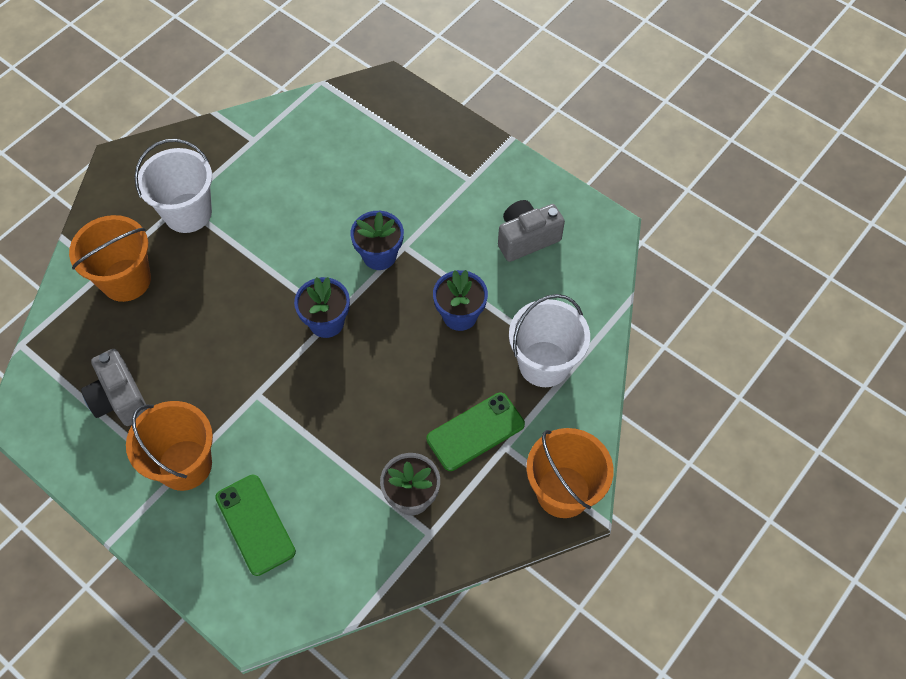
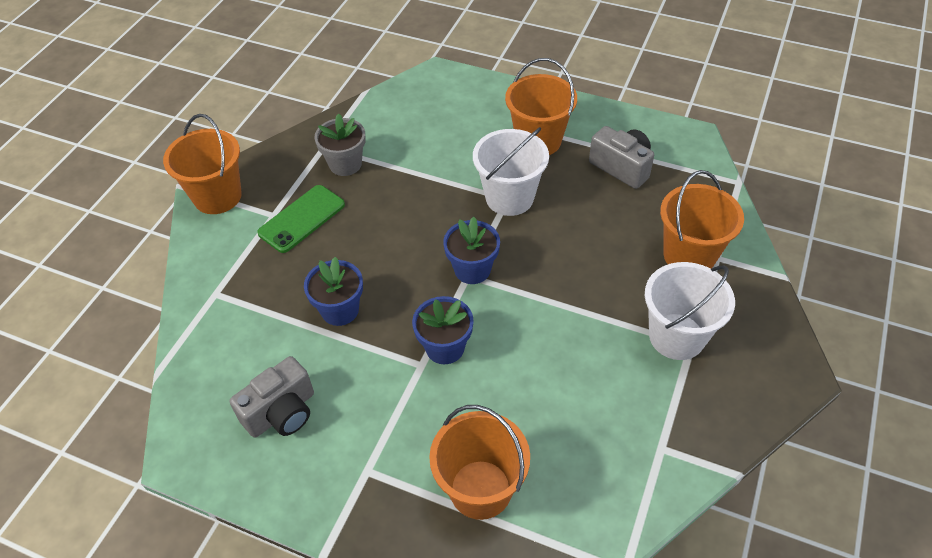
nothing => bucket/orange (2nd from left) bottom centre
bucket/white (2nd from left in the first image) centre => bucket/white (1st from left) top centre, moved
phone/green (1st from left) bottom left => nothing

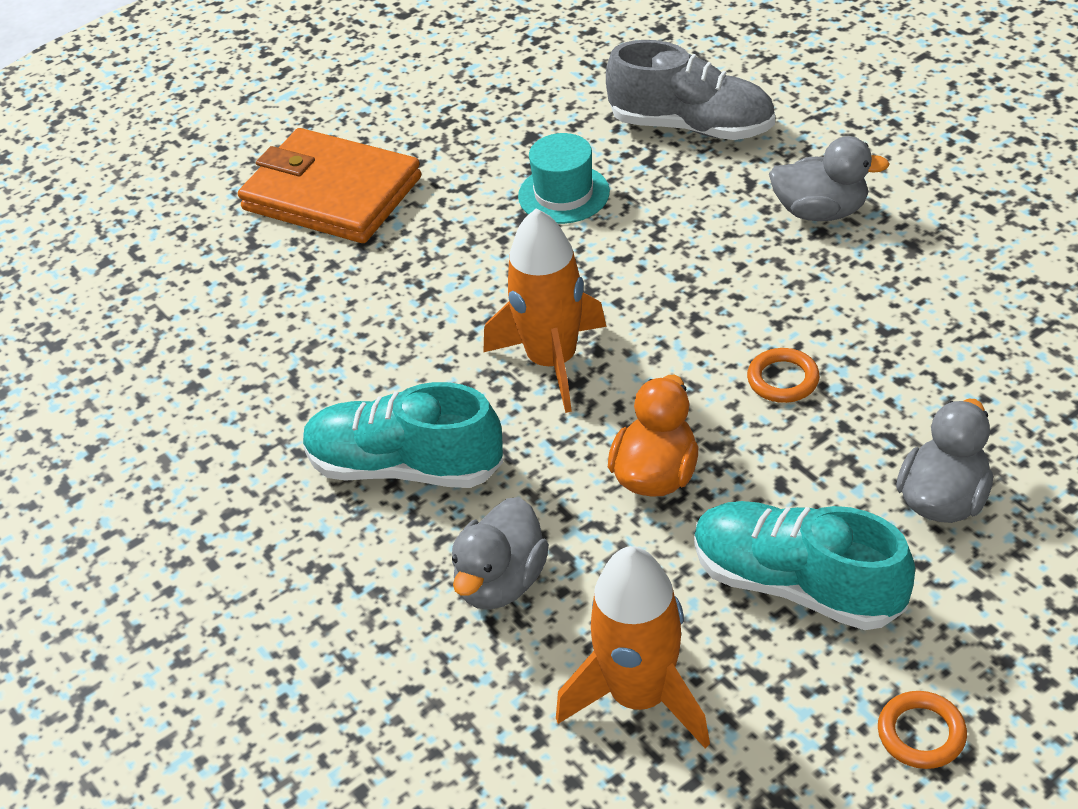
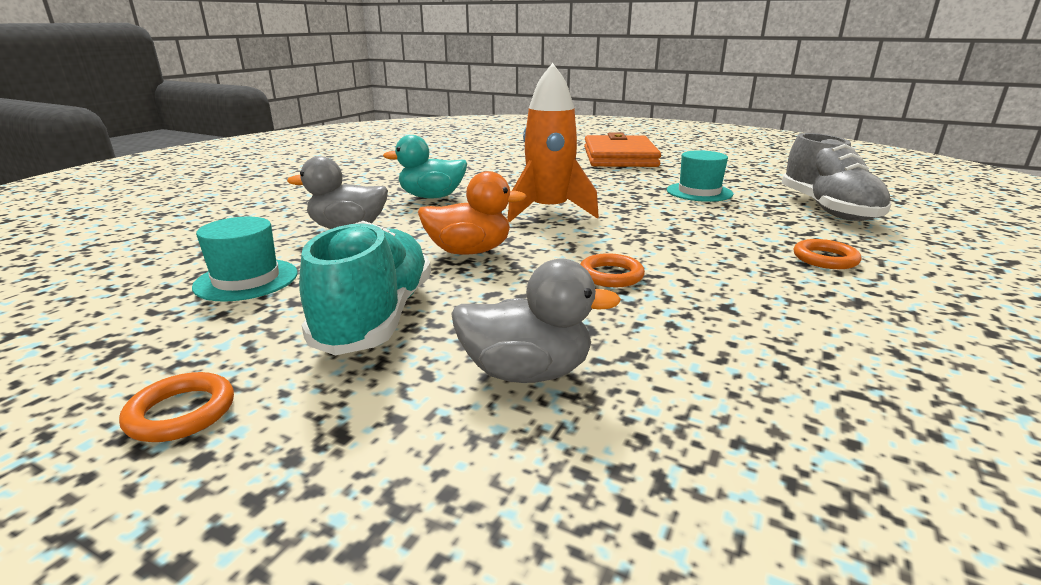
rocket/orange (2nd from left) bottom centre => hat/turquoise (1st from left) middle left
shoe/turquoise (1st from left) centre => duck/turquoise top centre
duck/grey (2nd from left) top right => ring/orange (3rd from left) middle right

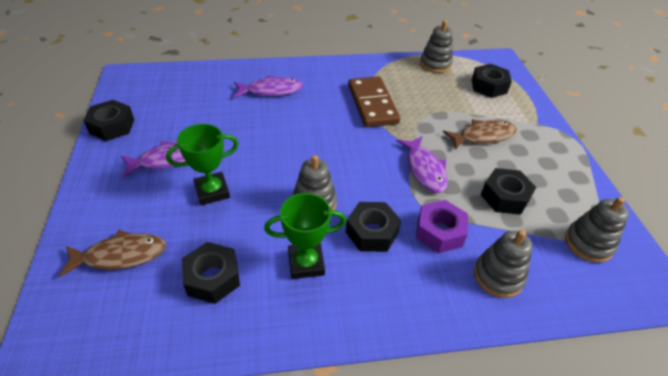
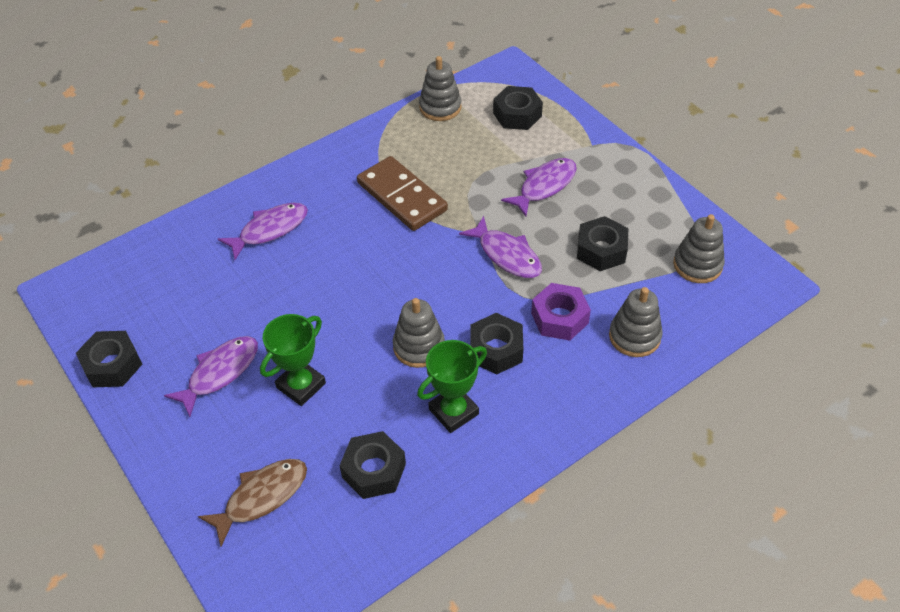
fish/brown (2nd from left) middle right => fish/purple (4th from left) top centre

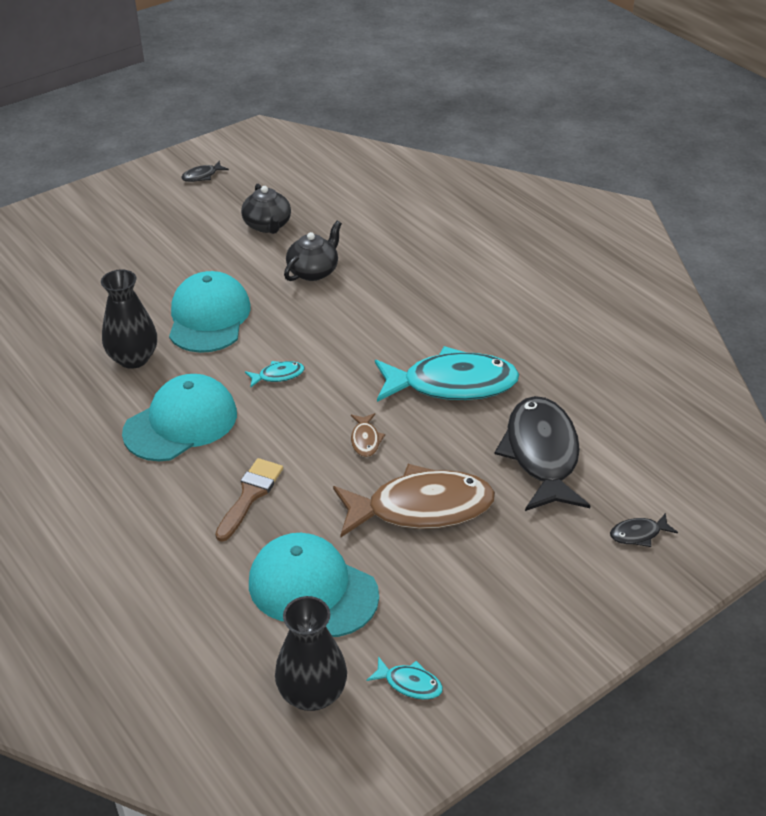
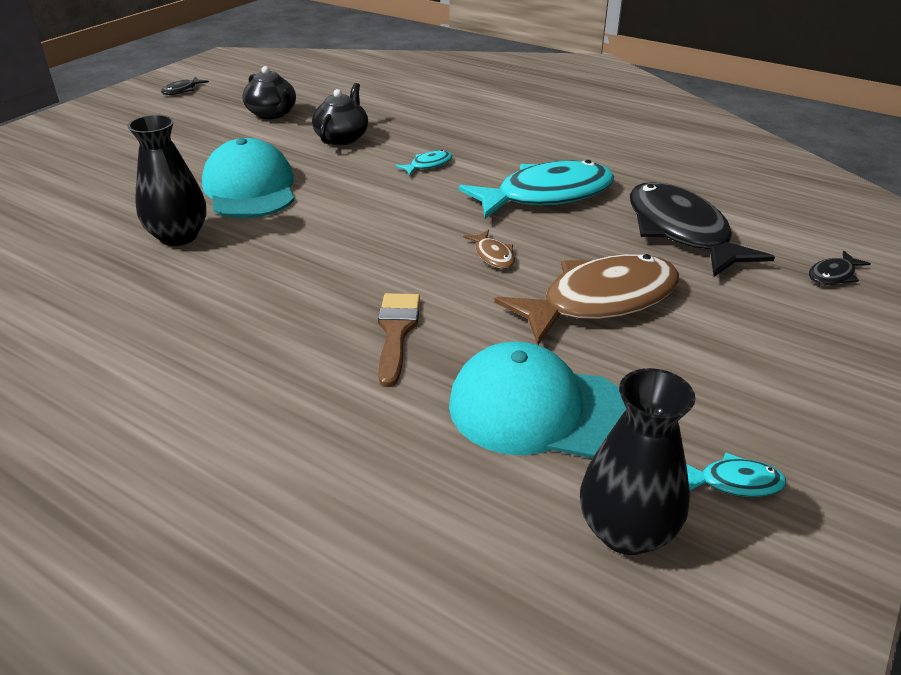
fish/turquoise (1st from left) centre => fish/turquoise (1st from left) top centre, moved
cap/turquoise (1st from left) middle left => nothing

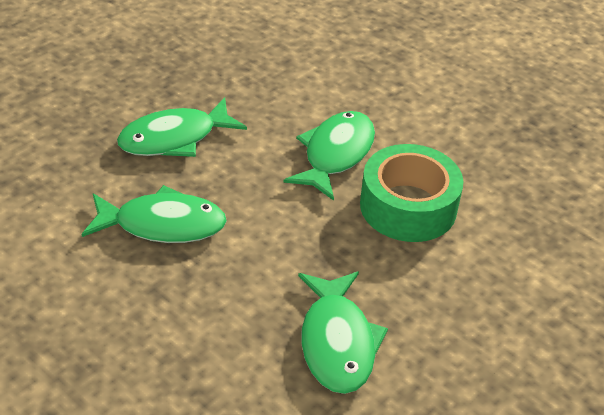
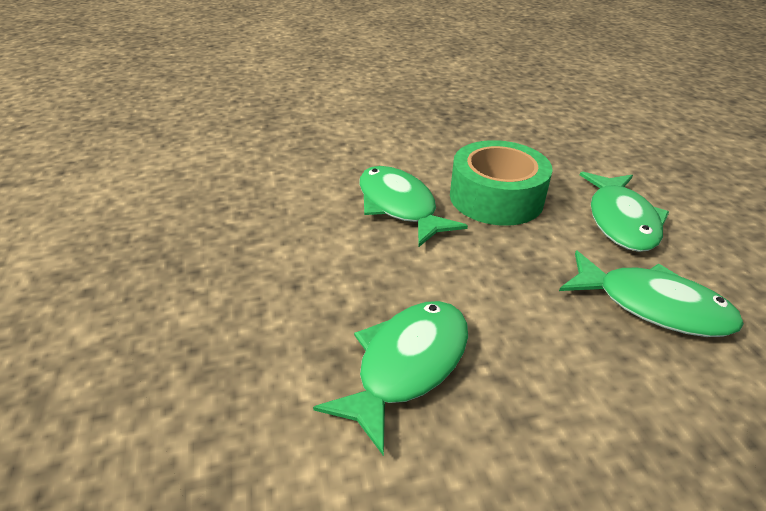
fish/green (2nd from left in the first image) top left => fish/green (3rd from left) middle right, moved

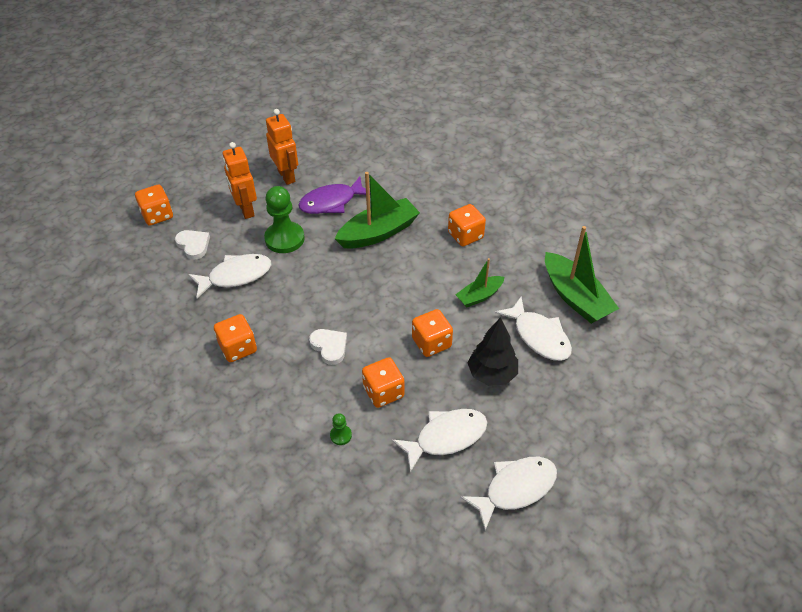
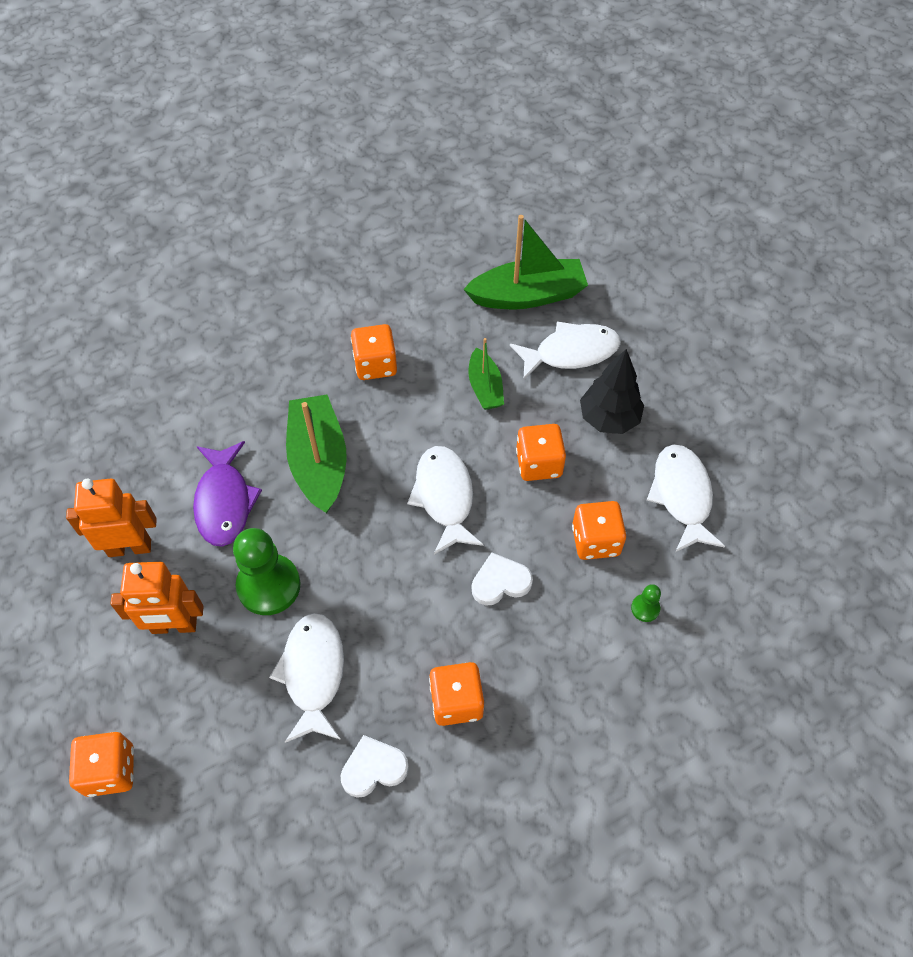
heart/white (1st from left) middle left => heart/white (1st from left) bottom centre, moved
fish/white (3rd from left in the first image) bottom centre => fish/white (2nd from left) centre, moved

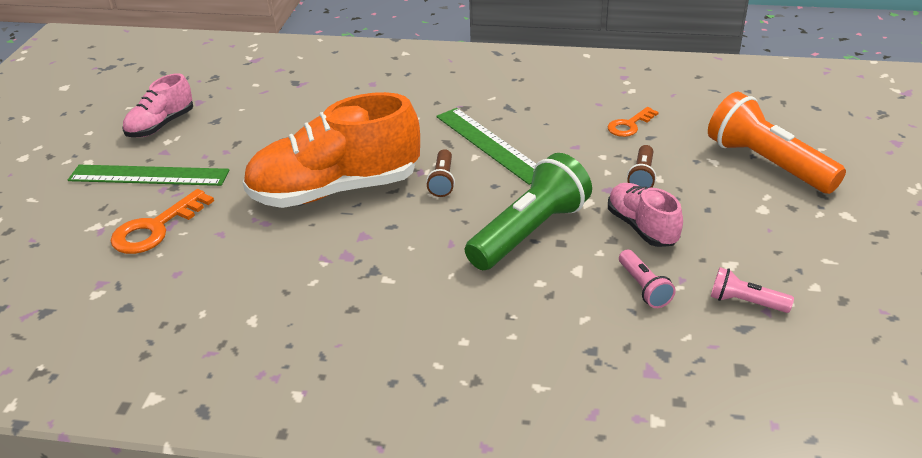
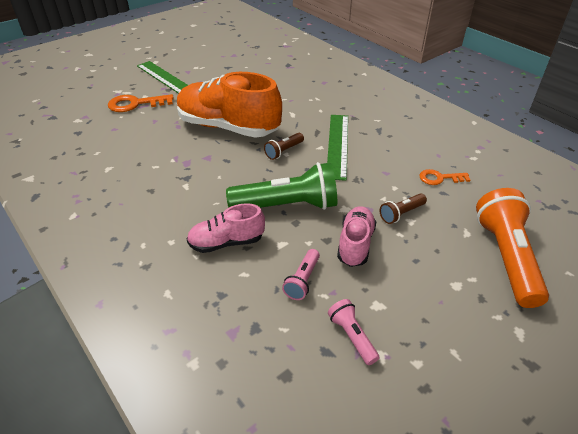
shoe/pink (1st from left) top left => shoe/pink (1st from left) centre, moved

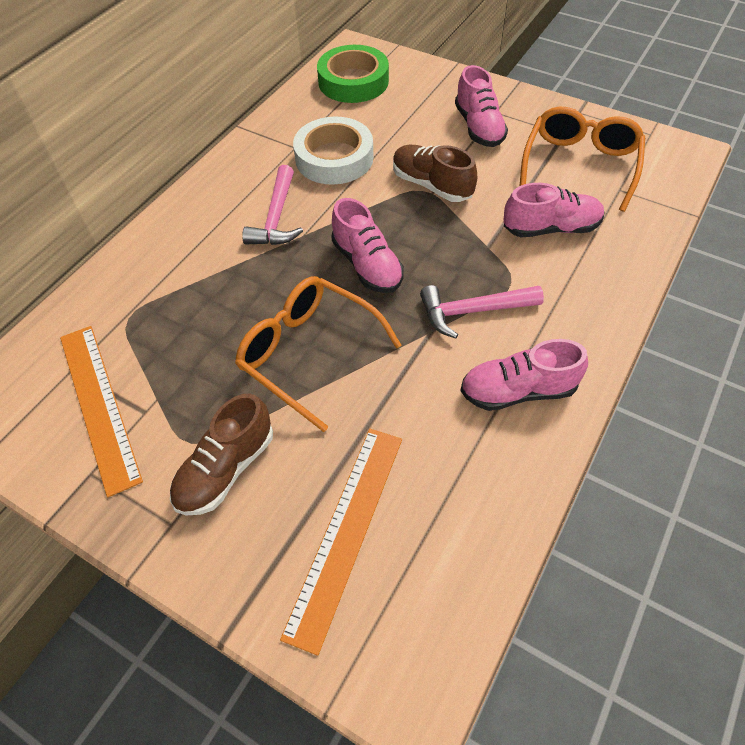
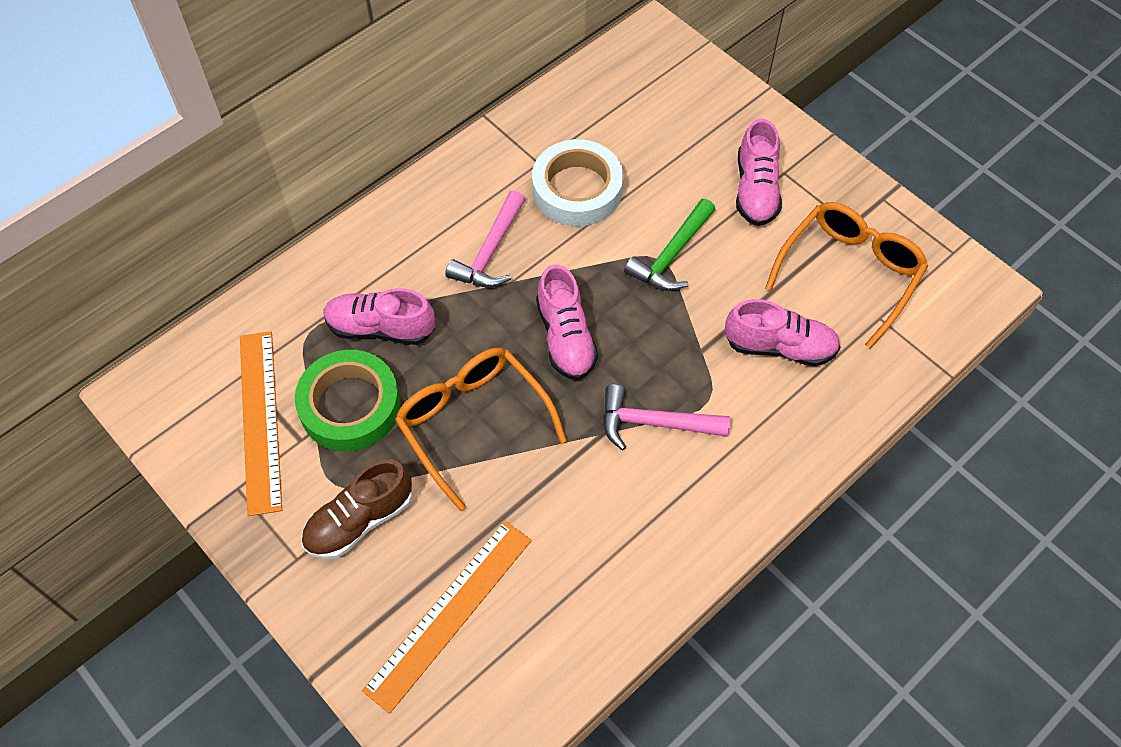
tape/green top centre => tape/green middle left, moved
shoe/pink (3rd from left in the first image) middle right => shoe/pink (1st from left) centre, moved
shoe/brown (2nd from left) top centre => hammer/green top centre

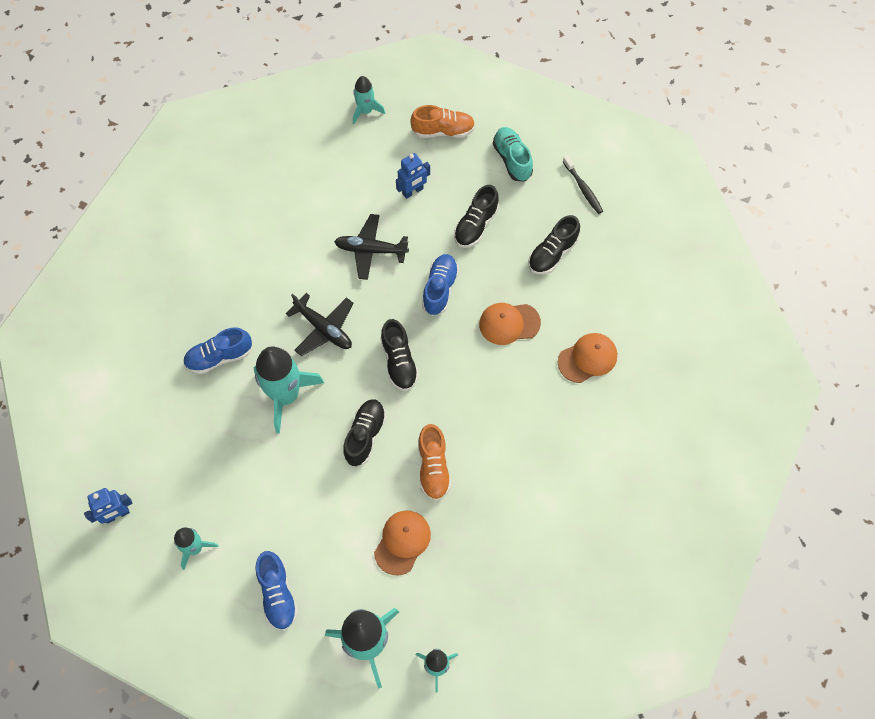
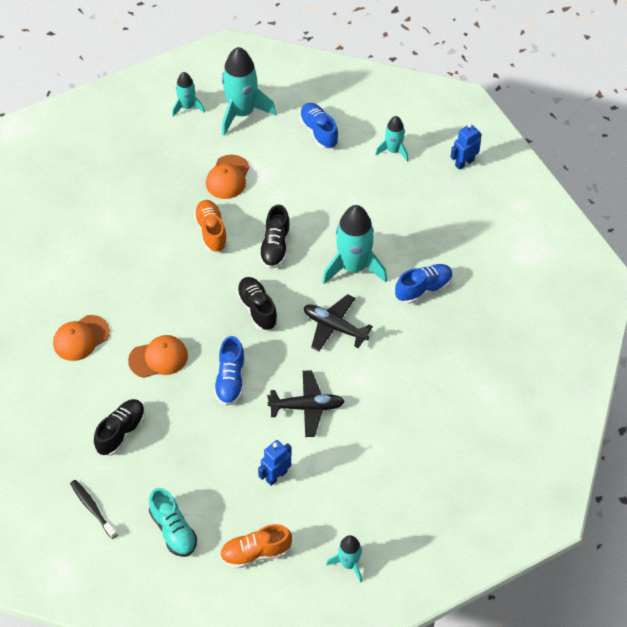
shoe/black (3rd from left) top centre => nothing

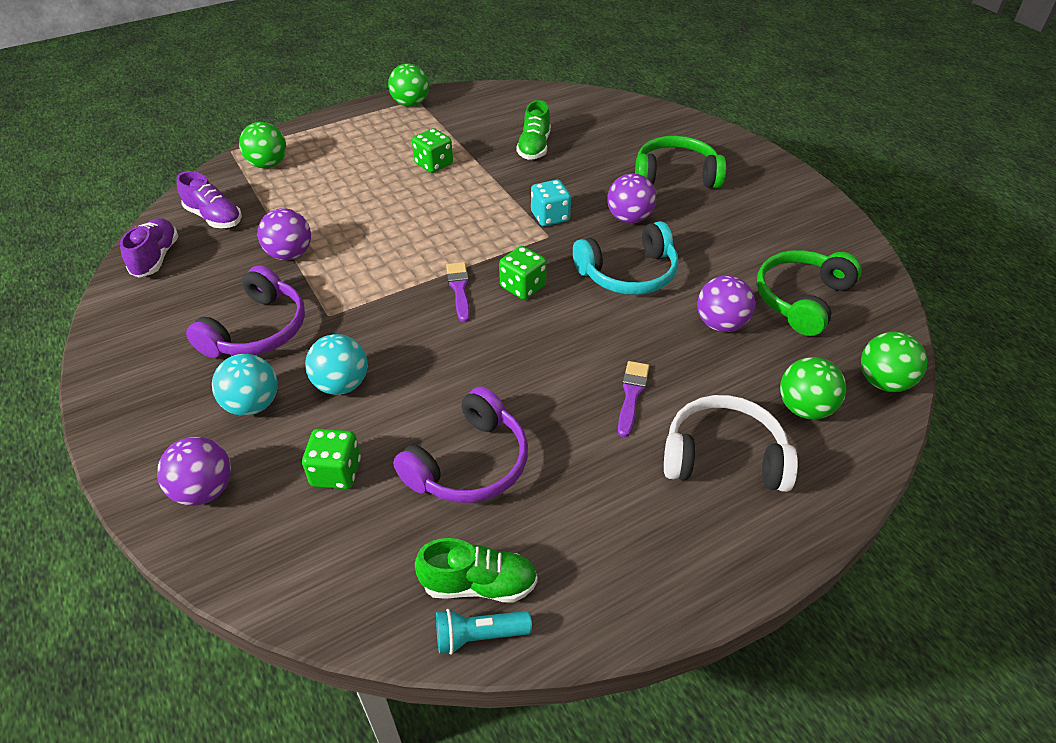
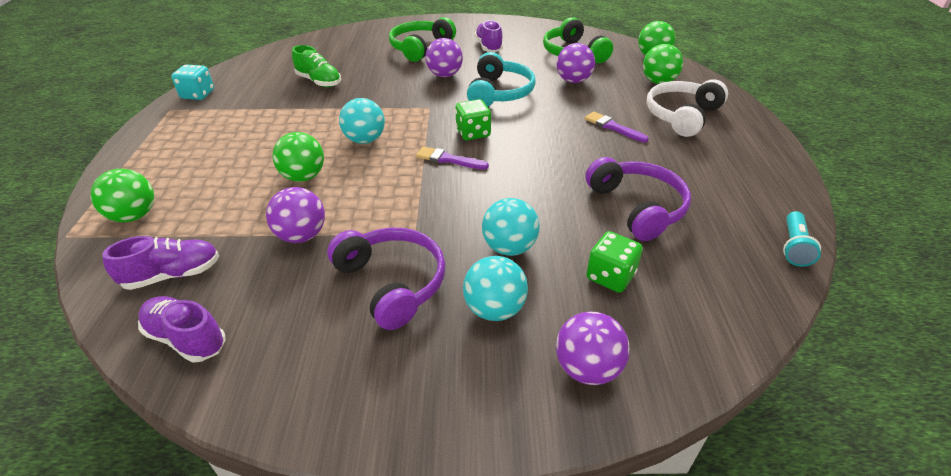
dice/turquoise top centre => dice/turquoise top left, moved
ball/green (2nd from left) top centre => ball/green (2nd from left) top left, moved
nothing => ball/turquoise (1st from left) top centre
nothing => shoe/purple (3rd from left) top centre
dice/green (2nd from left) top centre => nothing
shoe/green (1st from left) bottom centre => nothing

